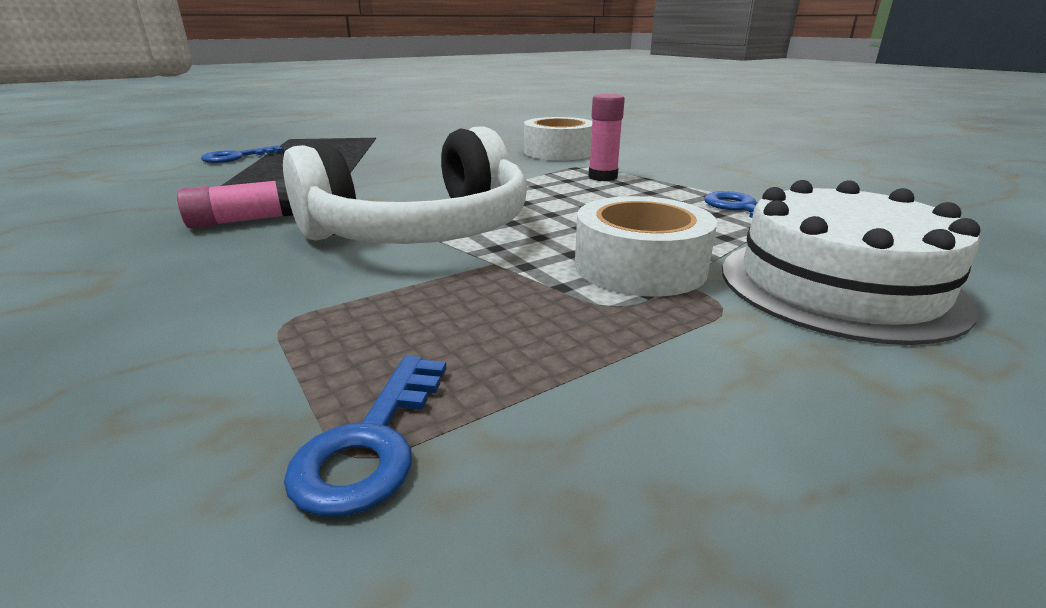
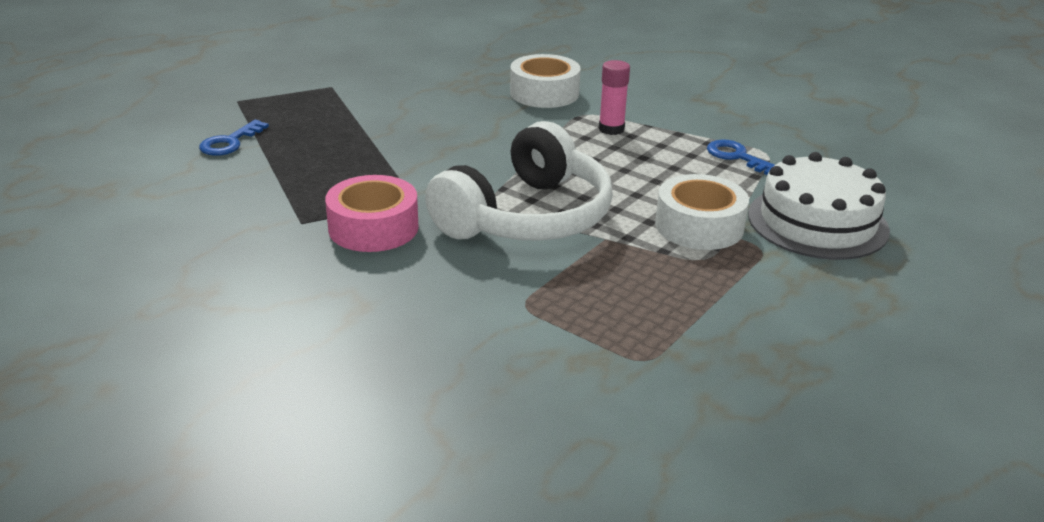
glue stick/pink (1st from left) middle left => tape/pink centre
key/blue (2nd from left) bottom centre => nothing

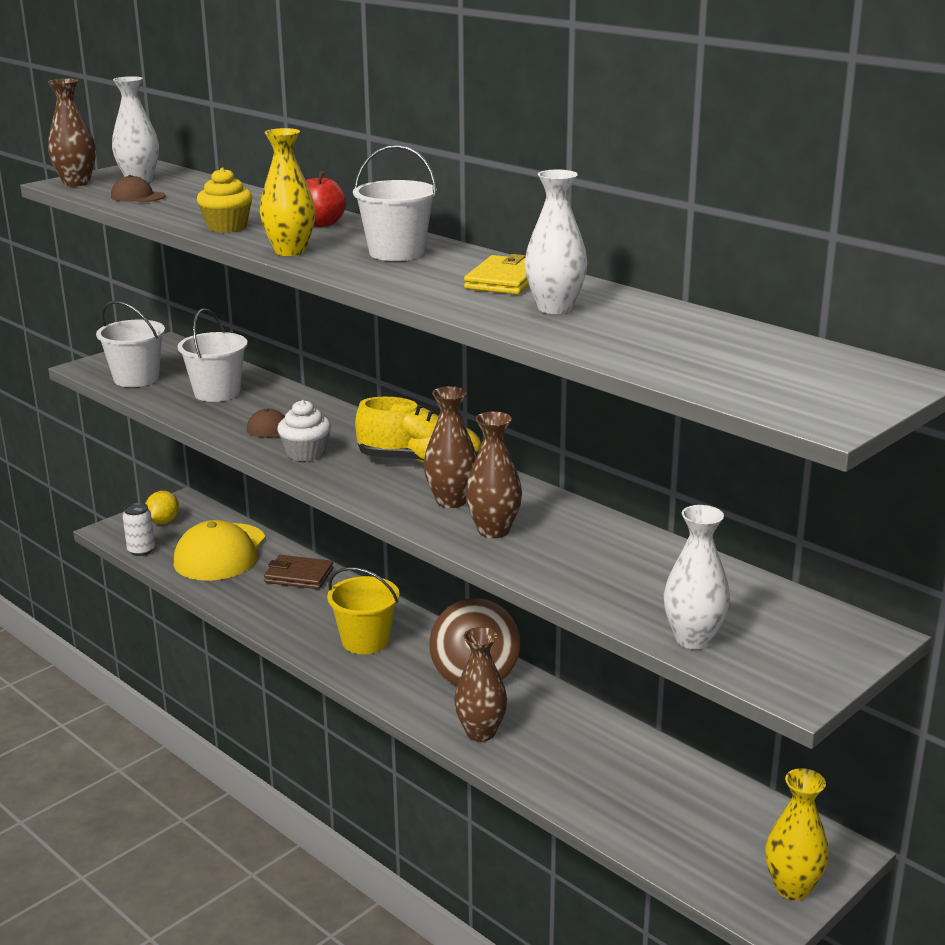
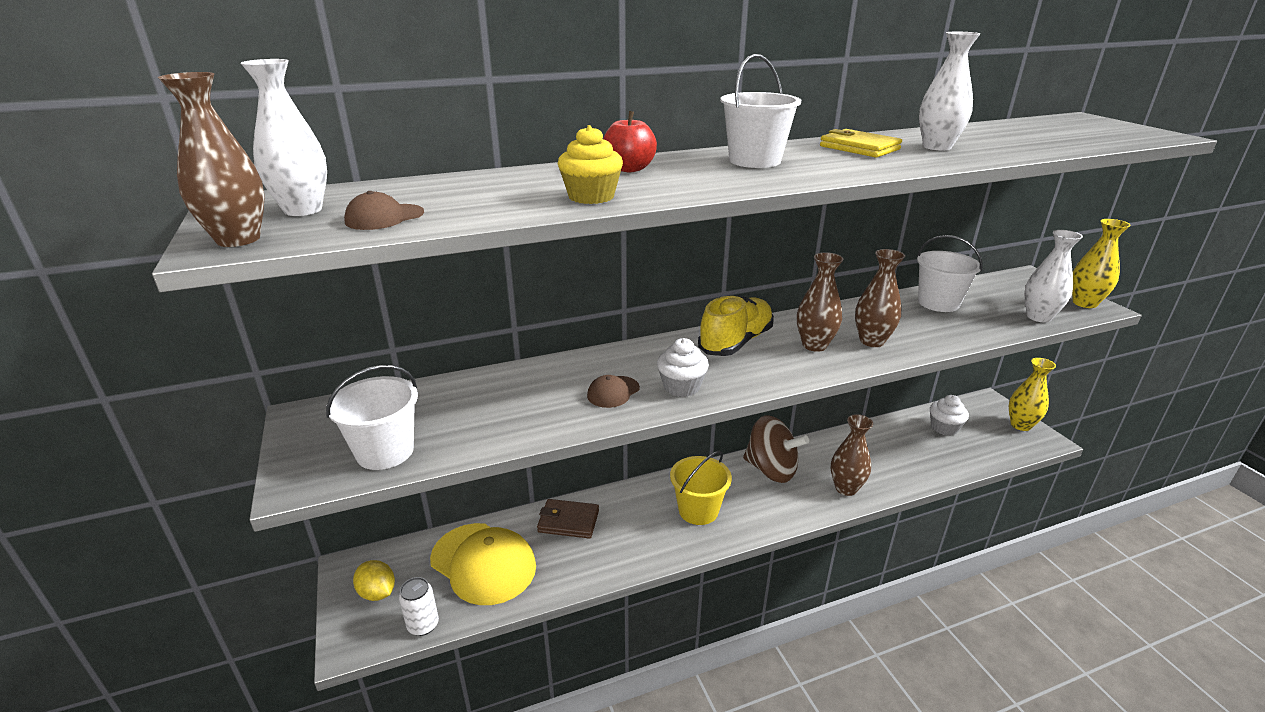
wallet/brown middle left => wallet/brown bottom centre, 60 degrees clockwise
bucket/white (2nd from left in the first image) middle left => bucket/white (3rd from left) middle right, moved
nothing => cupcake/white (2nd from left) middle right
vase/yellow (1st from left in the first image) top left => vase/yellow (2nd from left) middle right, moved

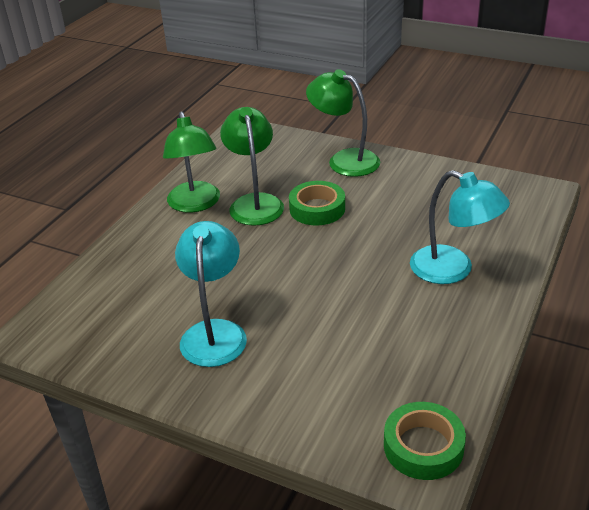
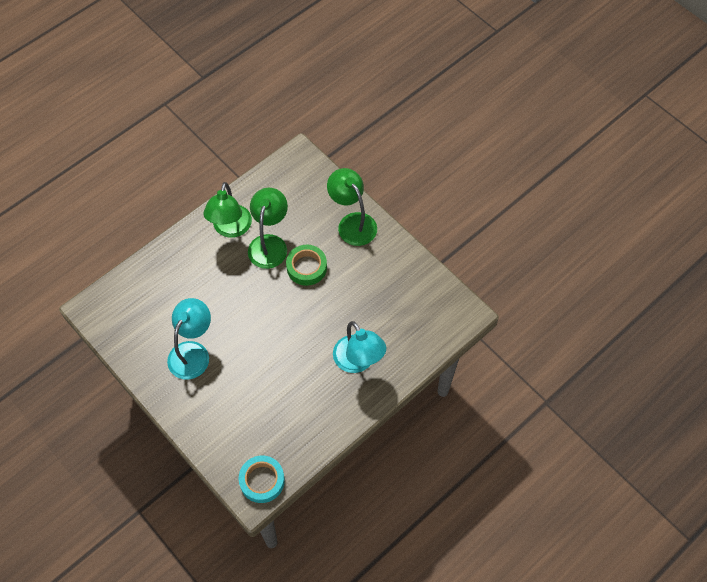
tape/green (2nd from left) bottom right => tape/turquoise bottom centre

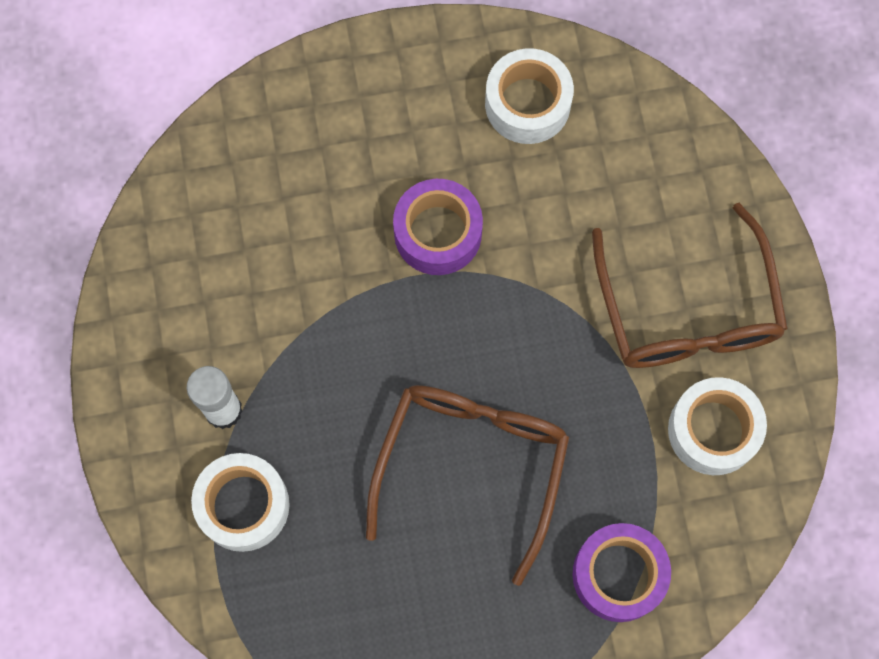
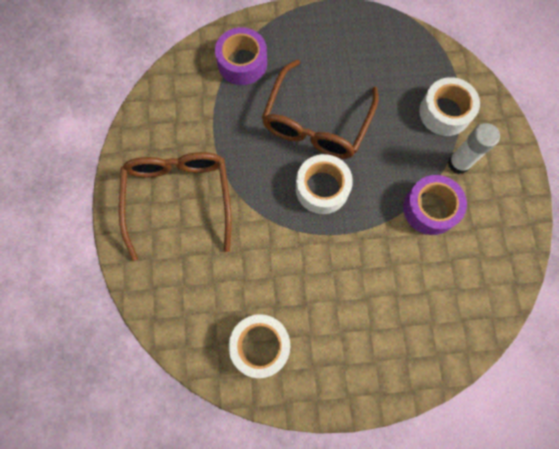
tape/white (3rd from left in the first image) middle right => tape/white (2nd from left) centre, moved
tape/purple (1st from left in the first image) centre => tape/purple (2nd from left) middle right, moved

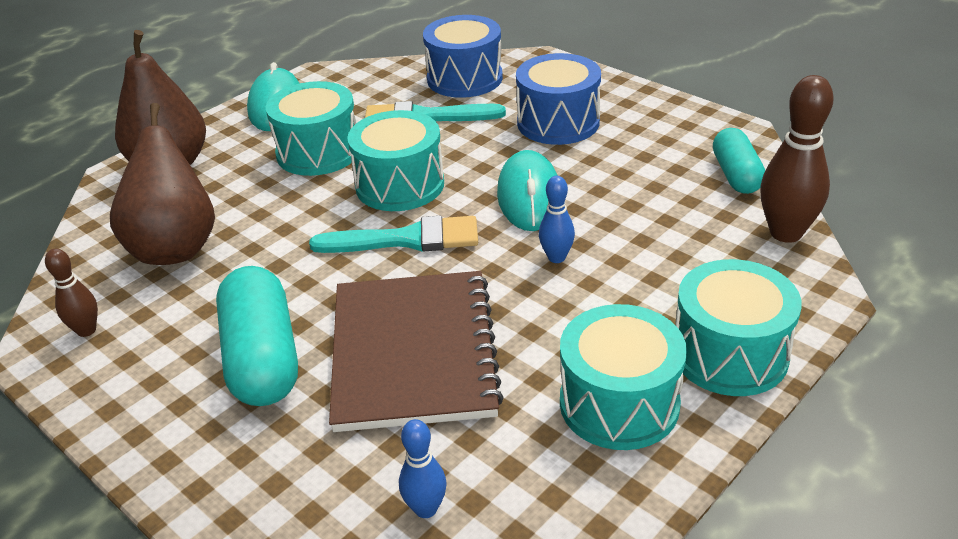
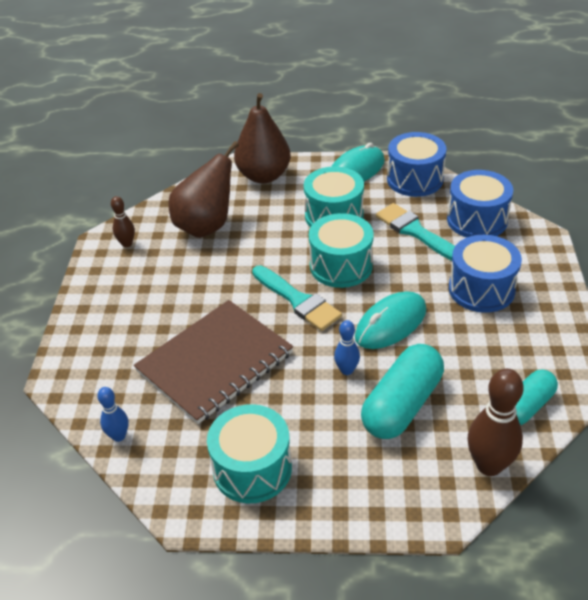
capsule/turquoise (1st from left) middle left => capsule/turquoise (1st from left) middle right, moved
nothing => drum/blue (1st from left) top right
drum/turquoise (4th from left) middle right => nothing

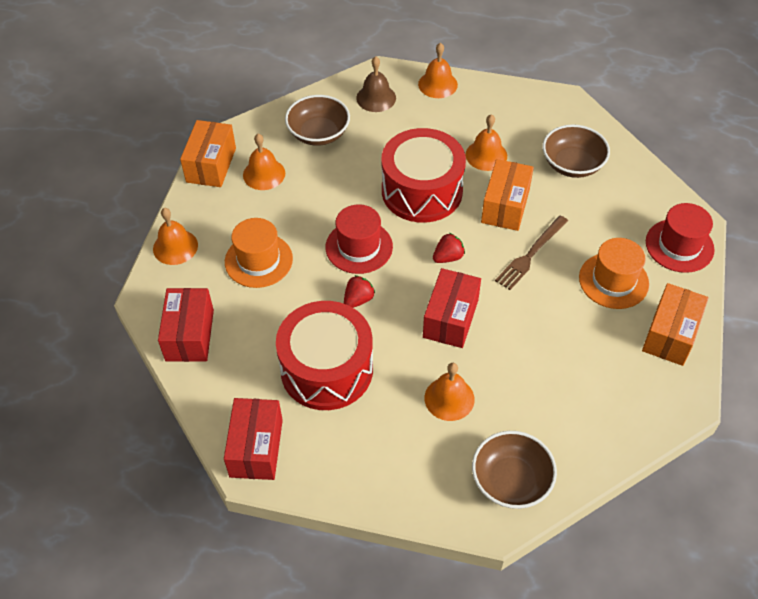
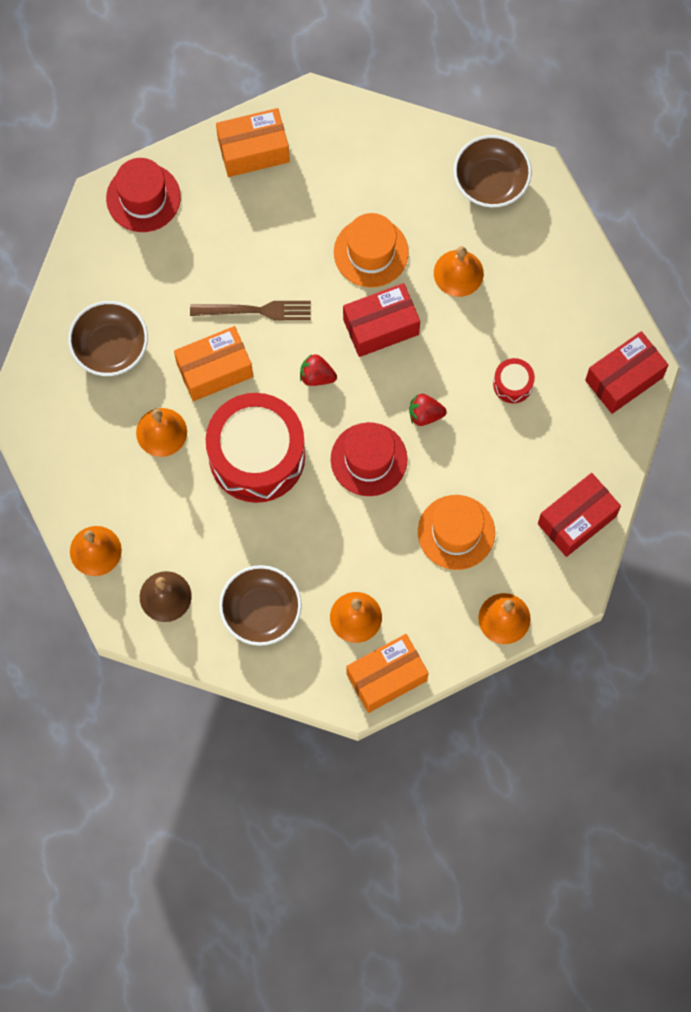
hat/orange (2nd from left in the first image) middle right => hat/orange (1st from left) top centre, moved
drum/red (1st from left in the first image) centre => drum/red (2nd from left) middle right, x0.41

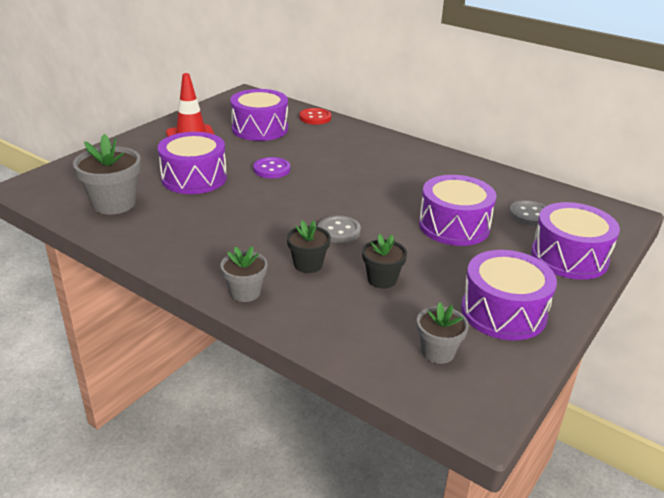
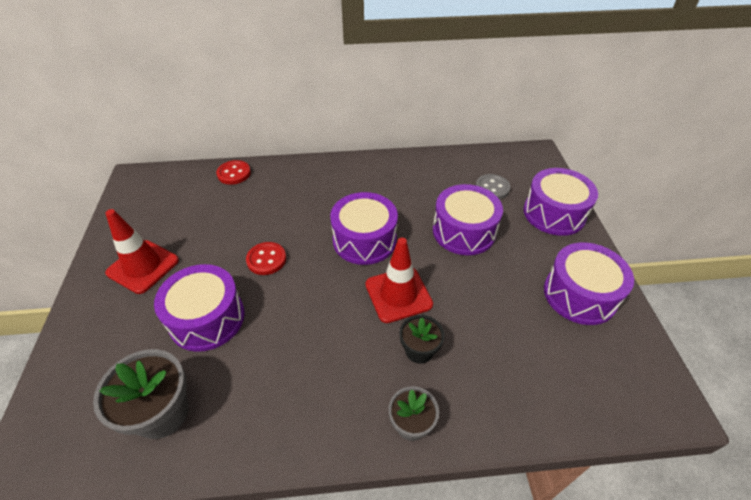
button/purple centre => button/red (2nd from left) centre
drum/purple (2nd from left) top centre => drum/purple (2nd from left) centre, moved
button/grey (1st from left) centre => traffic cone/red (2nd from left) centre
flower pot/black (2nd from left) centre => nothing
flower pot/grey (3rd from left) bottom right => nothing

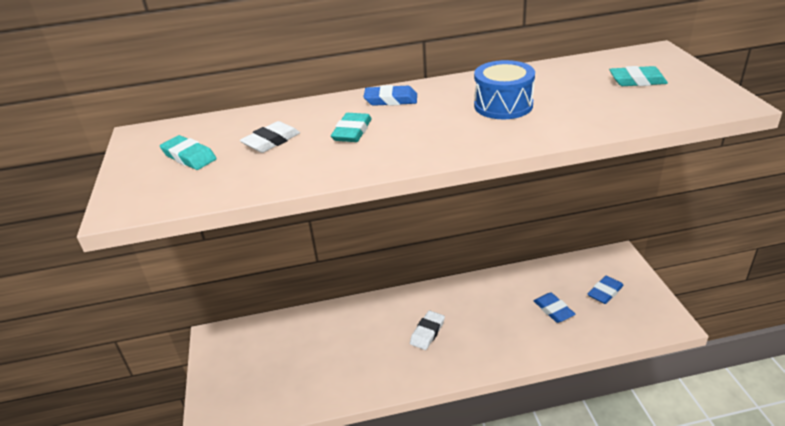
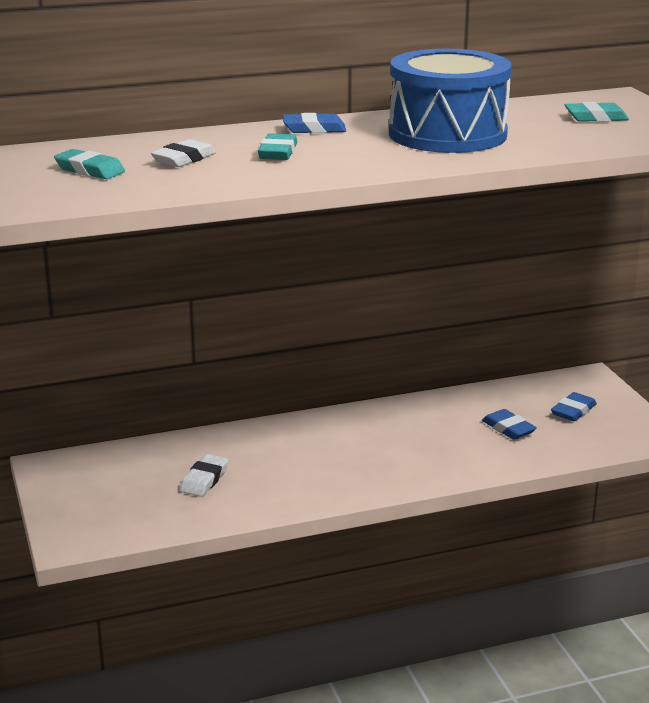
eraser/white (2nd from left) bottom centre => eraser/white (2nd from left) bottom left, moved
drum/blue top centre => drum/blue top right, x1.76

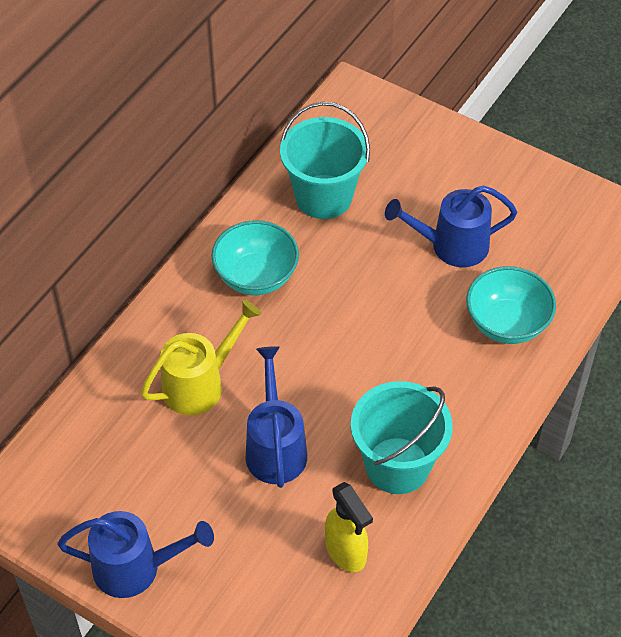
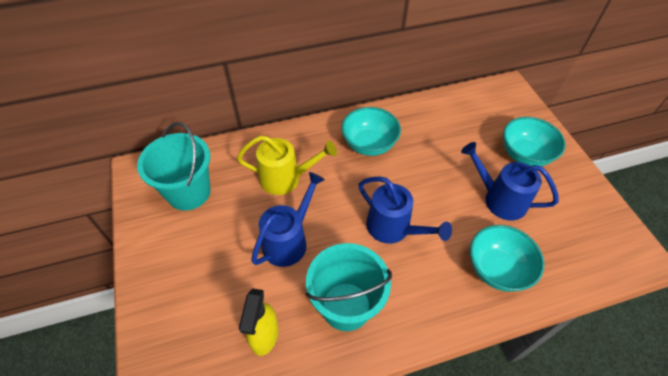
bucket/turquoise (1st from left) top centre => bucket/turquoise (1st from left) middle left, moved
watering can/blue (1st from left in the first image) bottom left => watering can/blue (2nd from left) centre, moved
nothing => bowl/turquoise (3rd from left) middle right

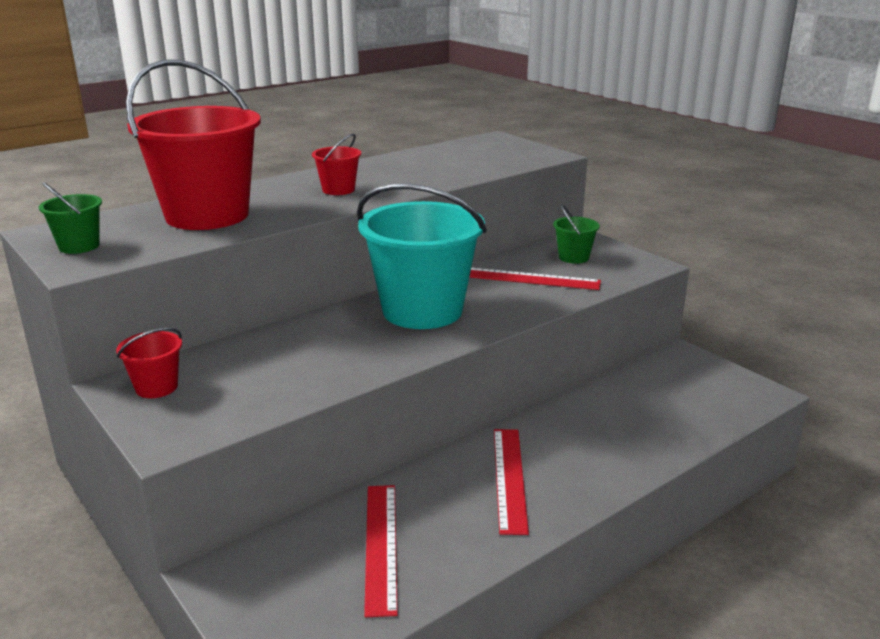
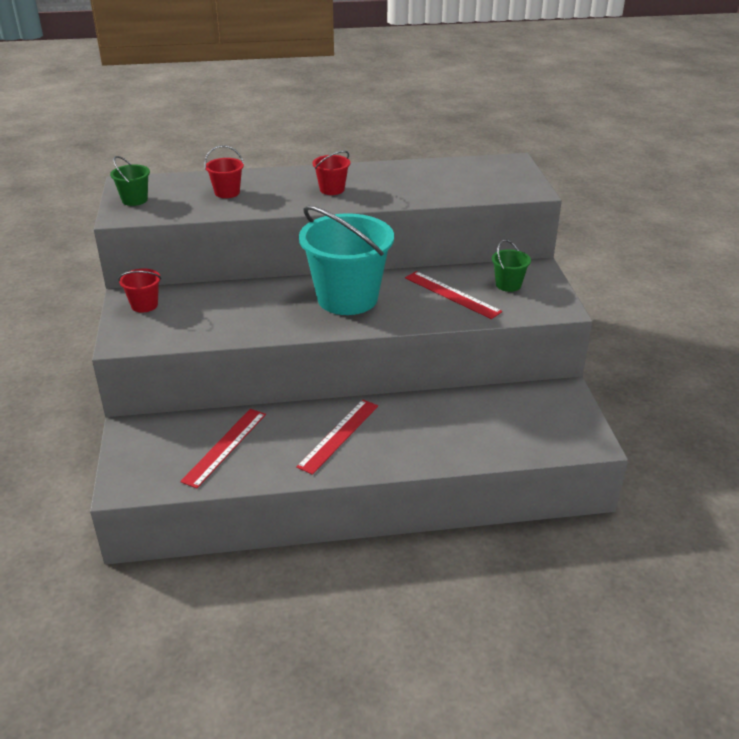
bucket/red (2nd from left) top left, x0.43

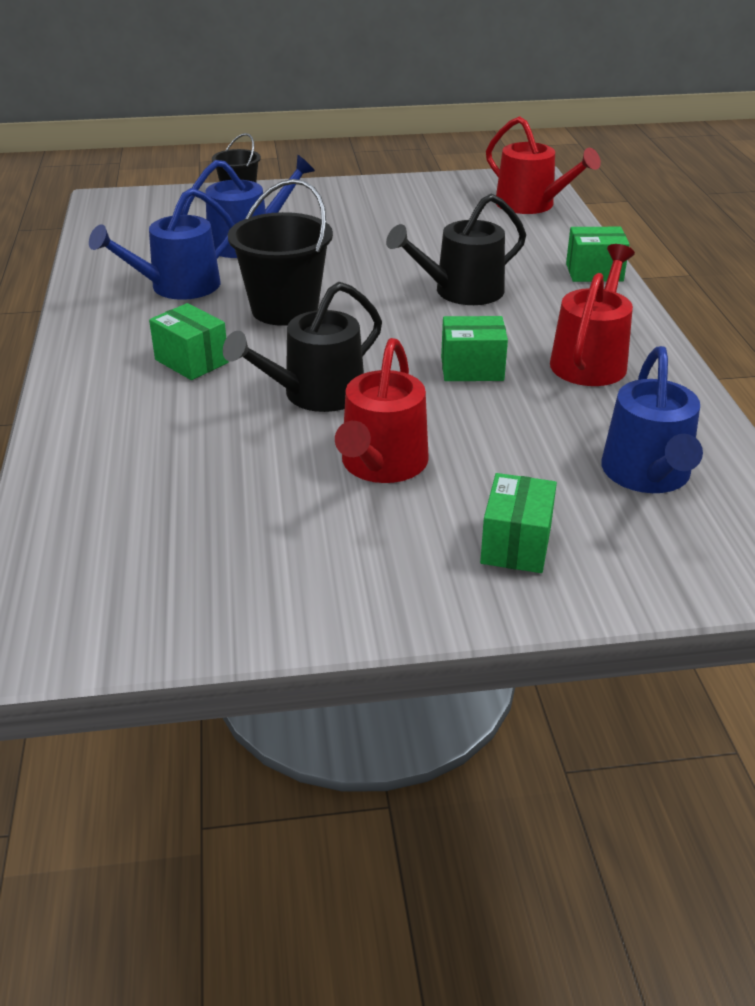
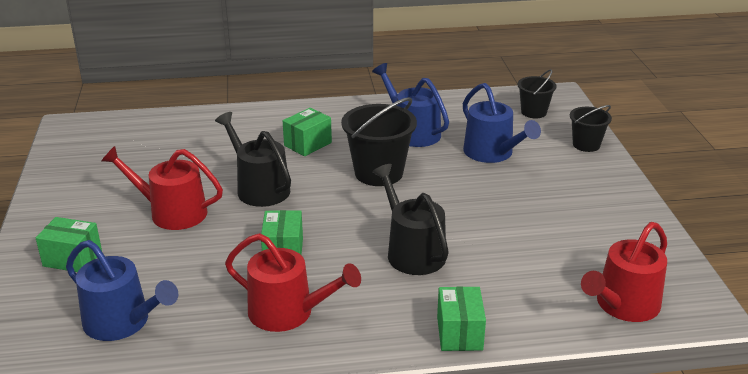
watering can/blue (3rd from left in the first image) middle right => watering can/blue (1st from left) bottom left, 150 degrees counterclockwise
nothing => bucket/black (2nd from left) top right

